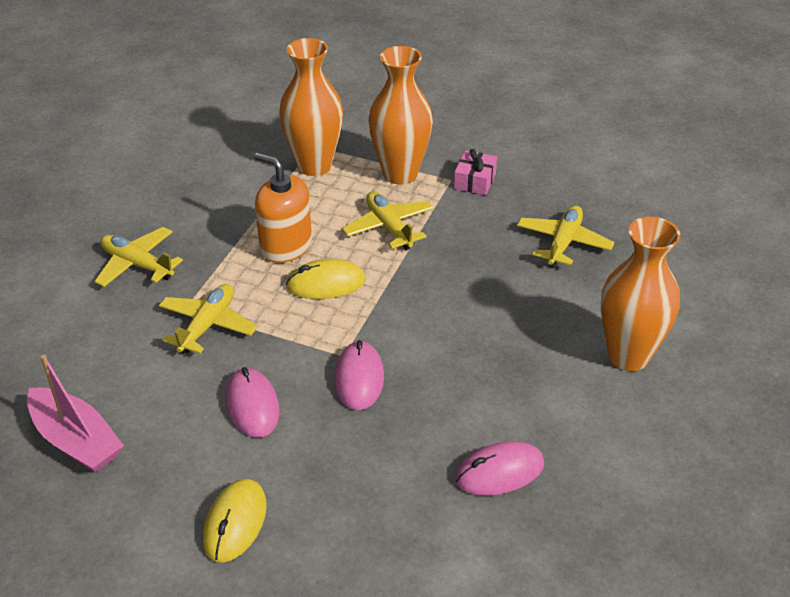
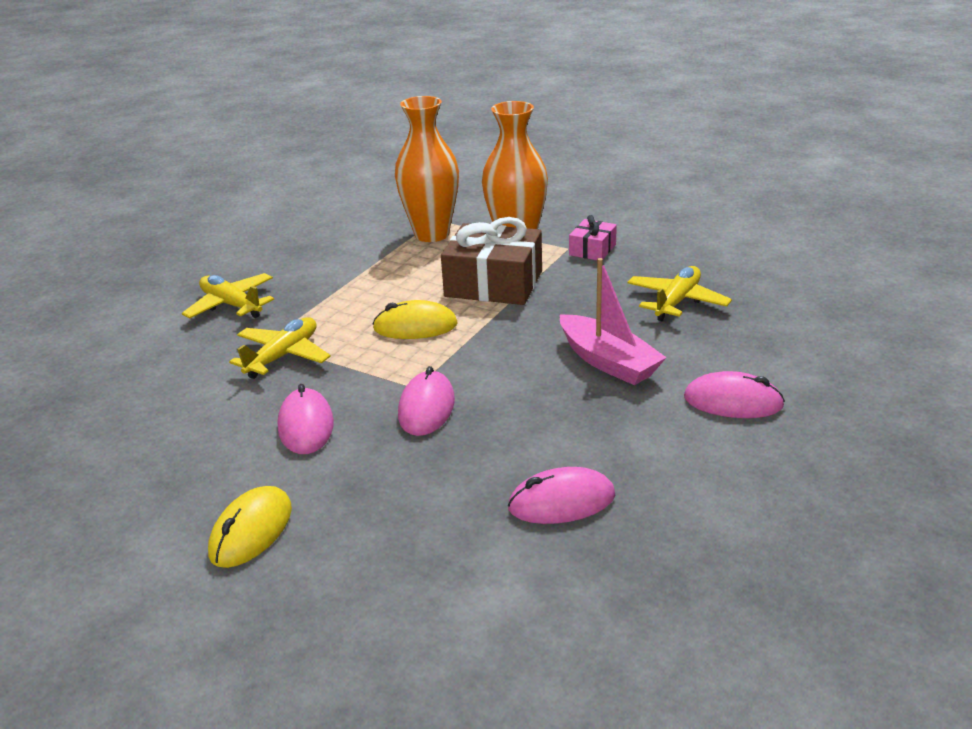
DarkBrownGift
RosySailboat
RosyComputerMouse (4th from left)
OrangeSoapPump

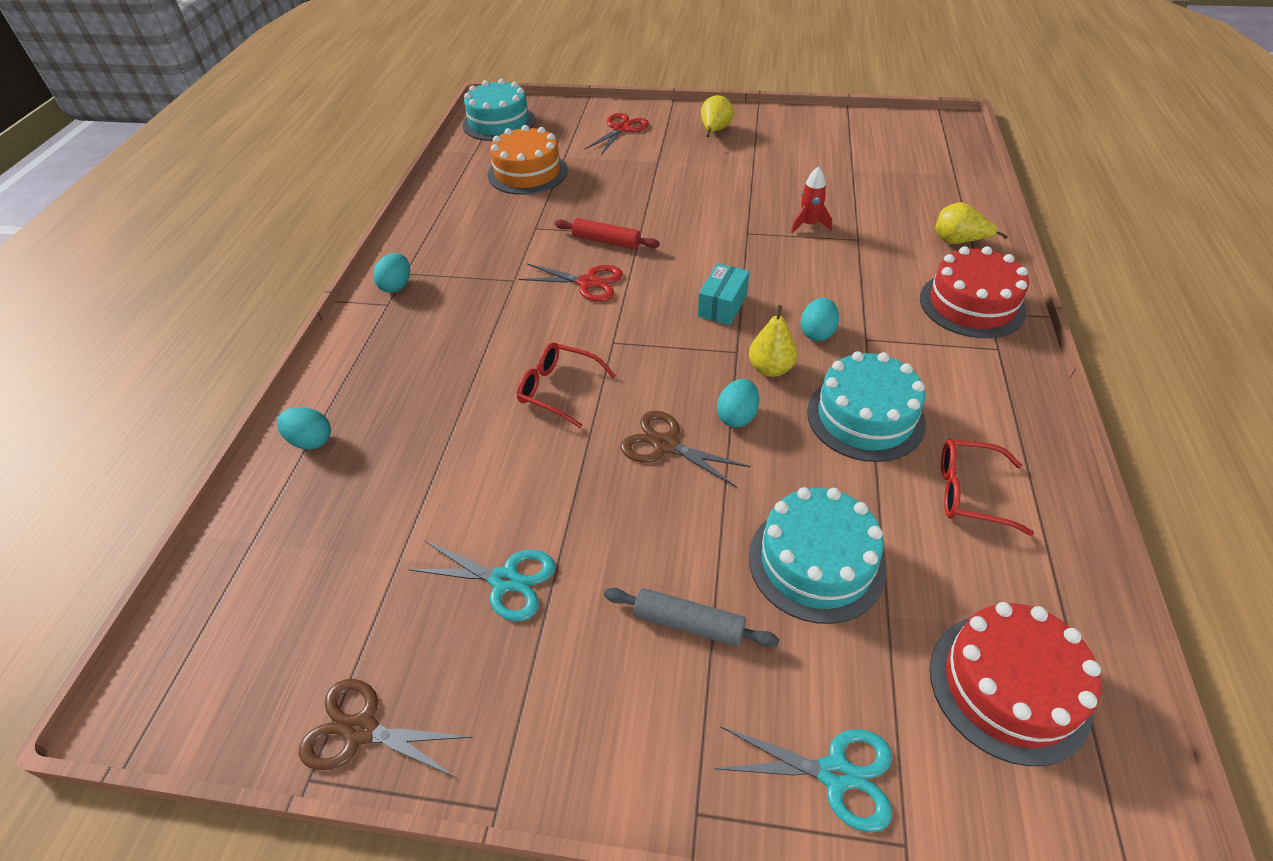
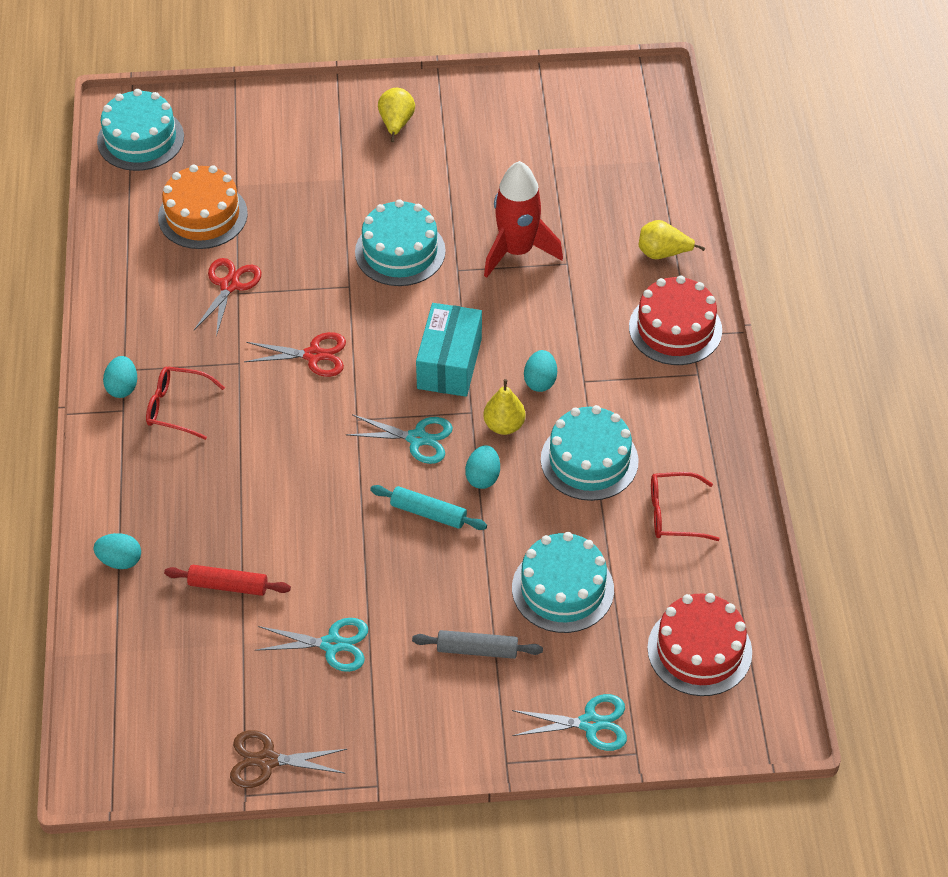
ScarletGlasses (1st from left)
ScarletDoughRoller
ScarletShears (1st from left)
TealShears (2nd from left)
TealCake (2nd from left)
TealDoughRoller
TealParcel
ScarletRocket

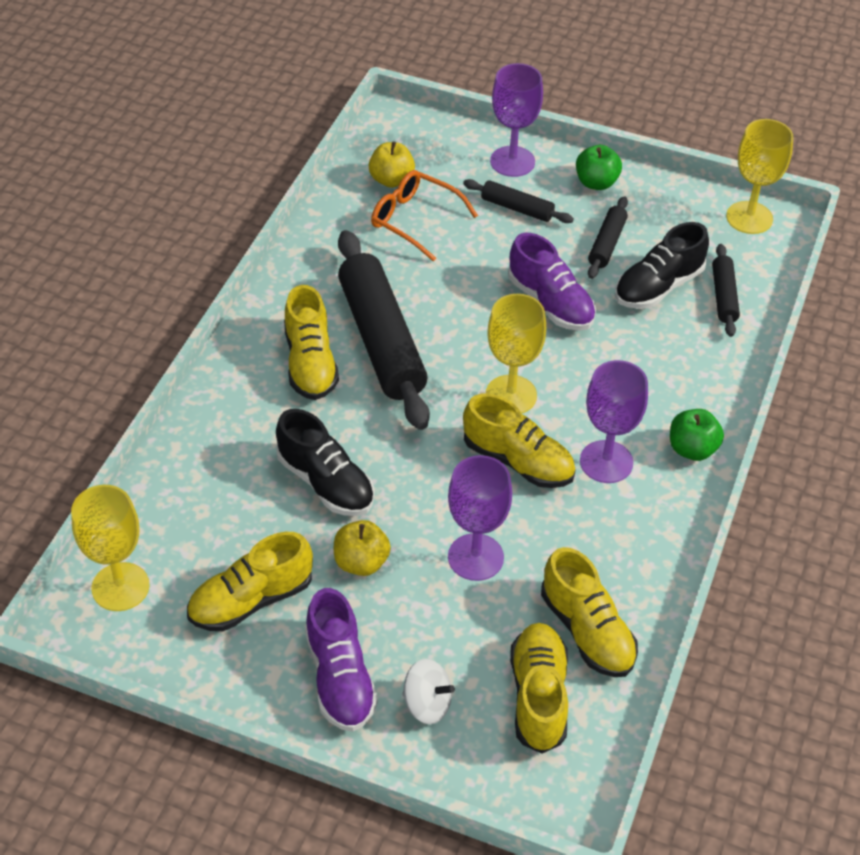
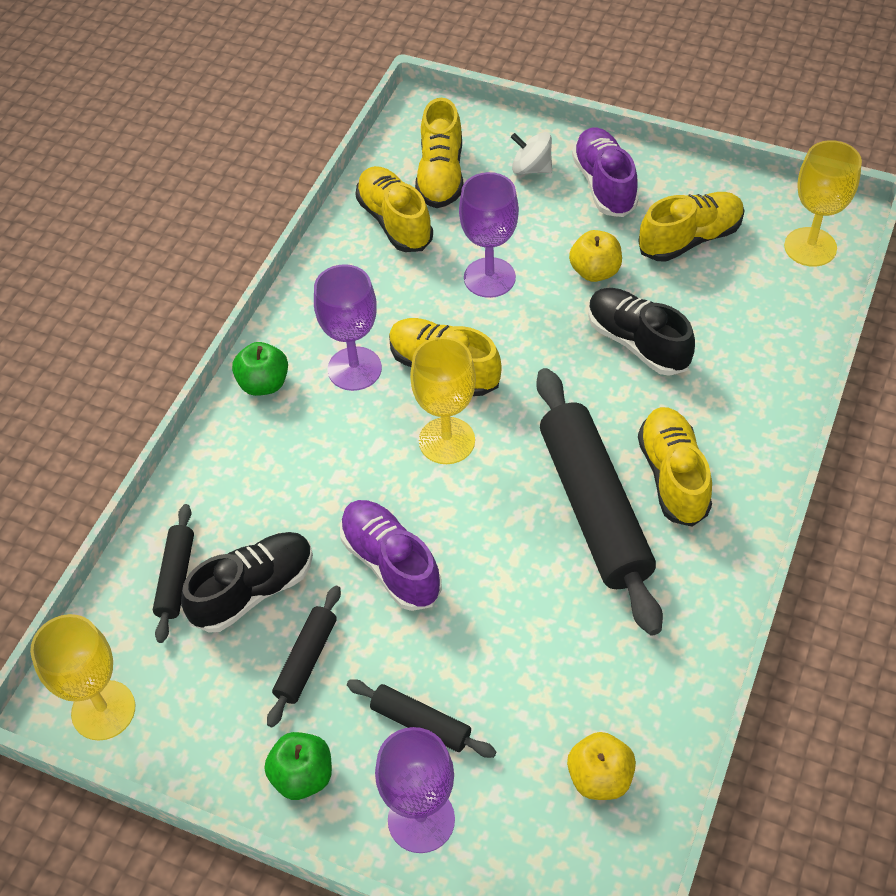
OrangeGlasses

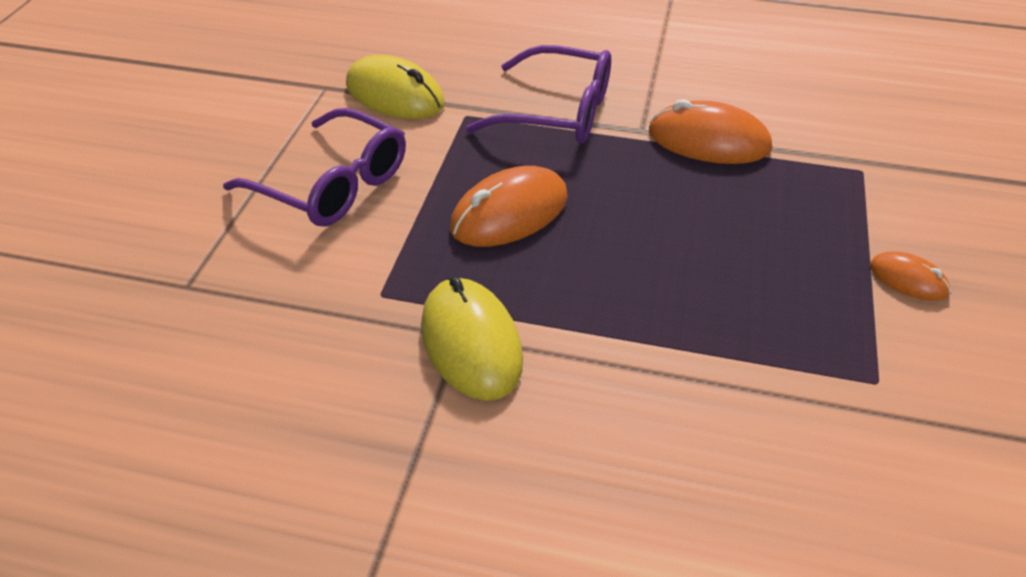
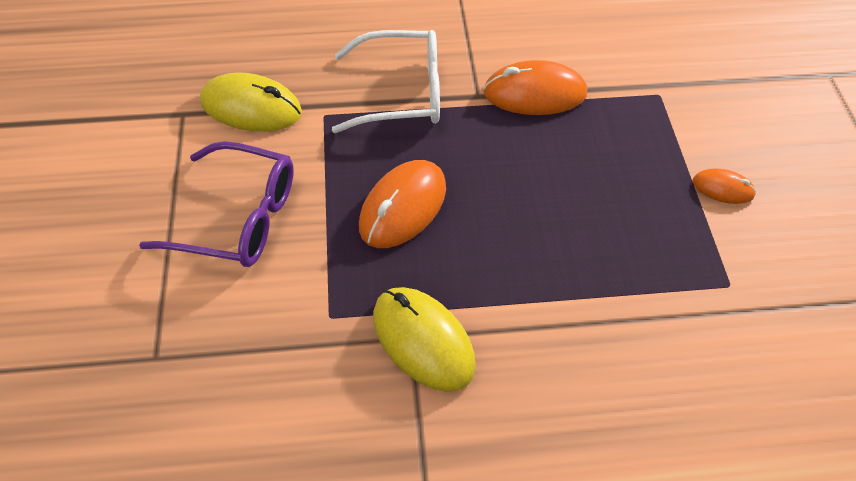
WhiteGlasses

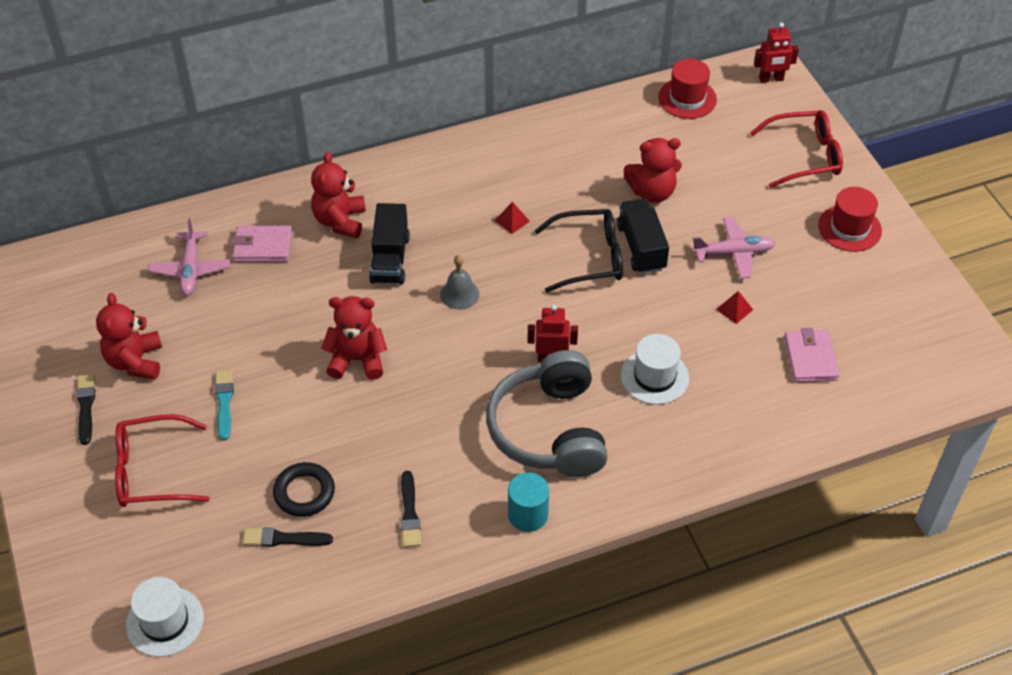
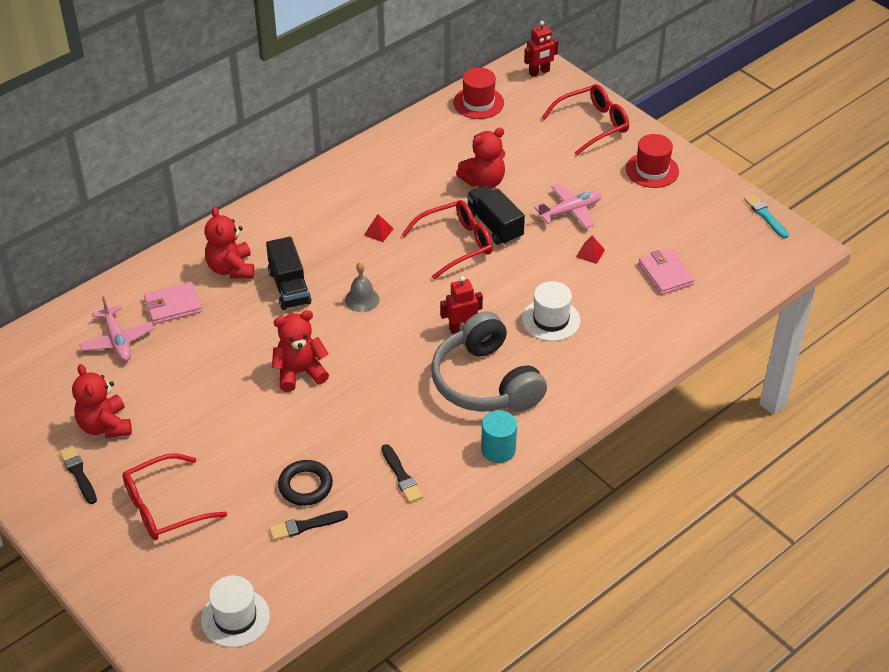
ScarletGlasses (2nd from left)
TealPaintBrush

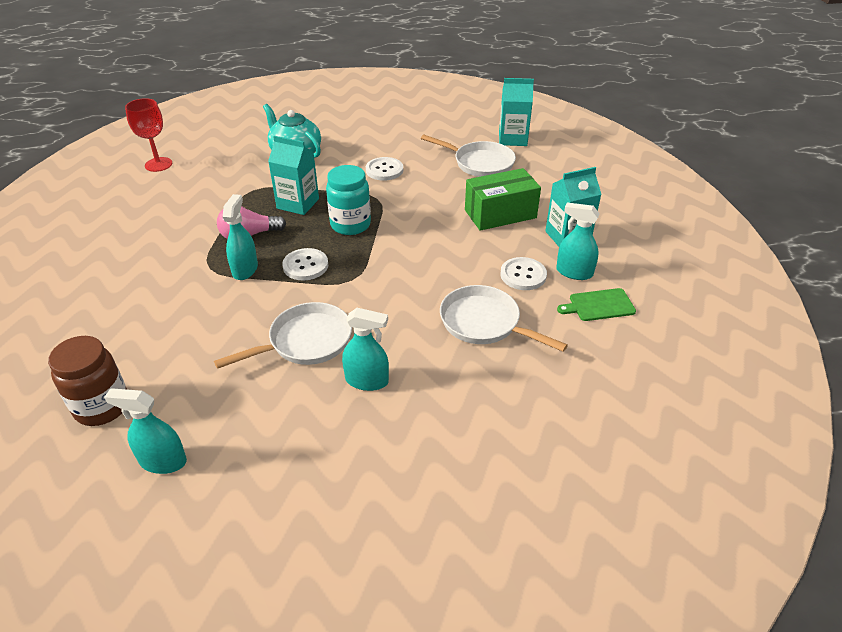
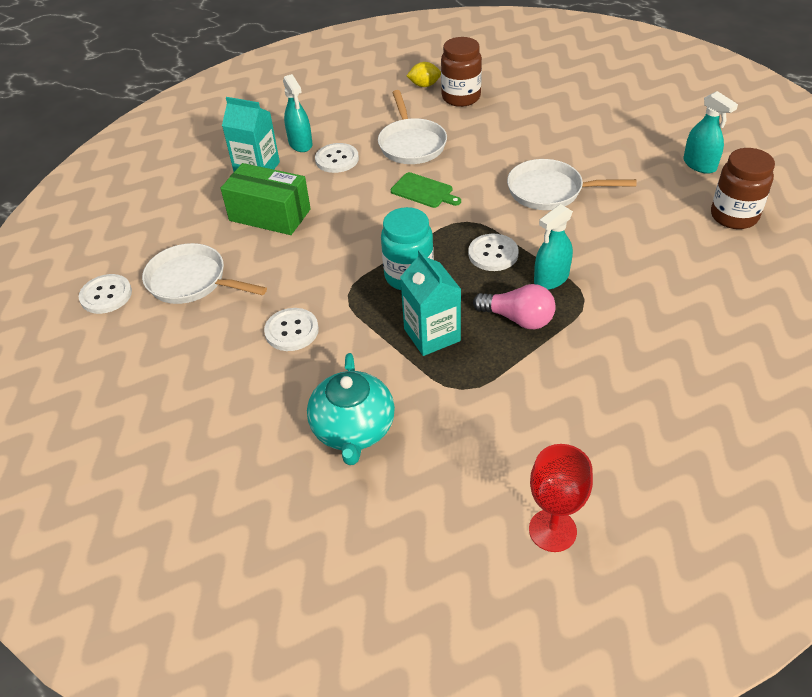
WhiteButton (1st from left)
WhiteSkillet (1st from left)
GreenBreadBoard
GoldenToyLemon
DarkBrownJamJar (1st from left)
TealSprayCleaner (3rd from left in the first image)

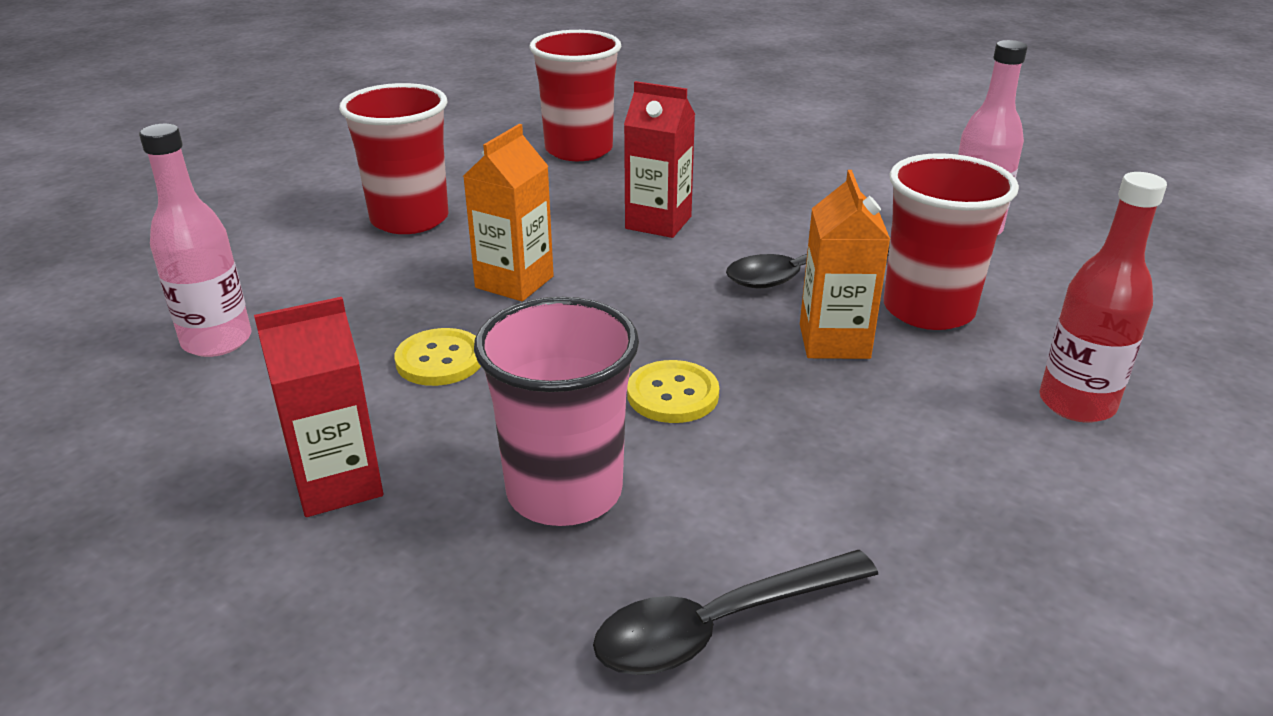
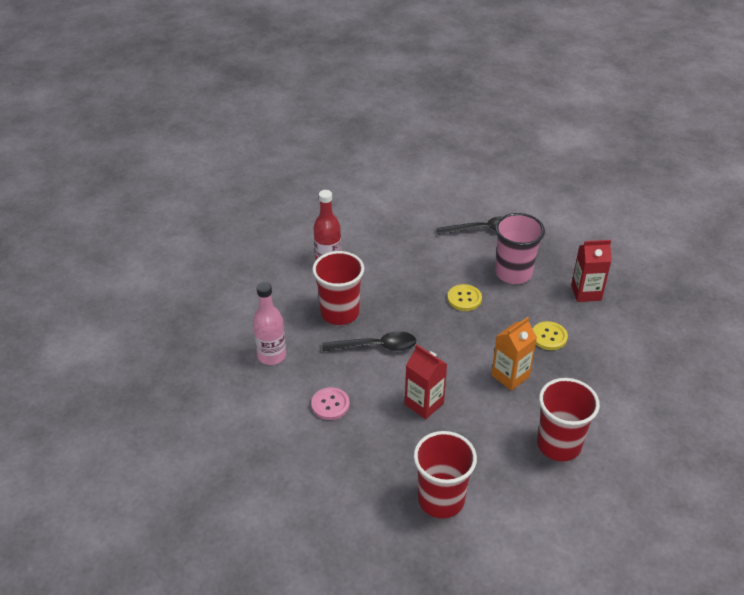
RosyButton
RosyFlask (1st from left in the first image)
OrangeCarton (2nd from left in the first image)

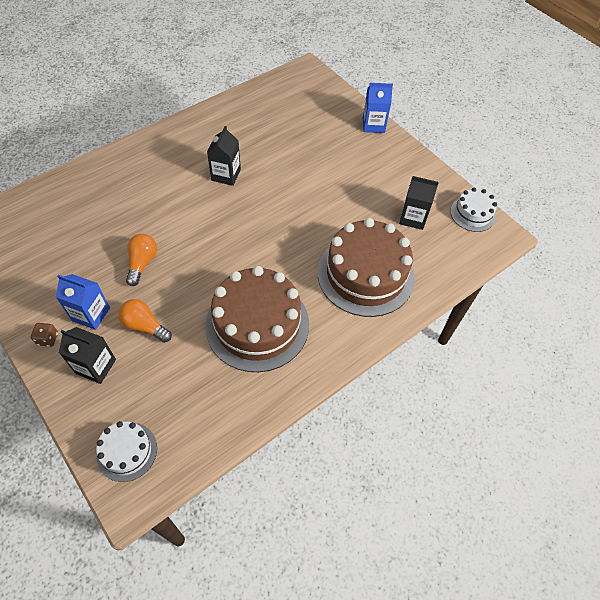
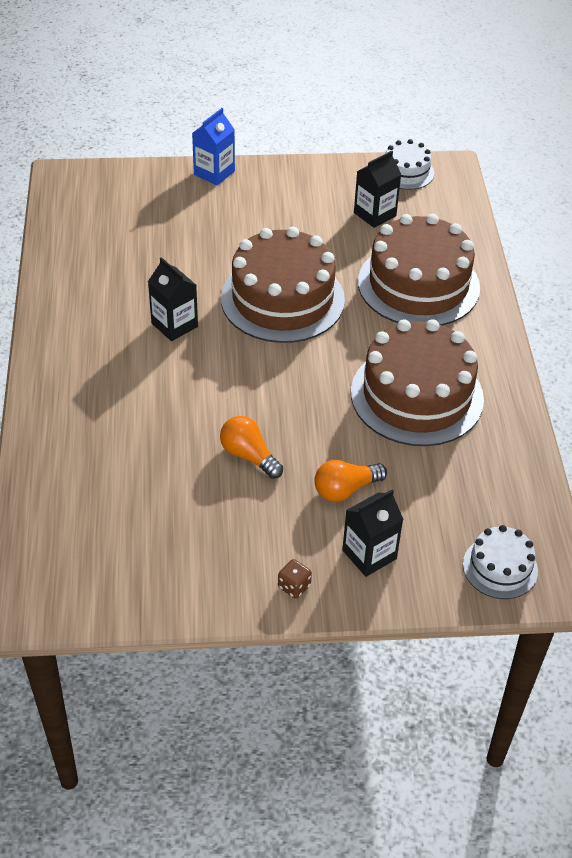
DarkBrownCake (1st from left)
CobaltCarton (1st from left in the first image)

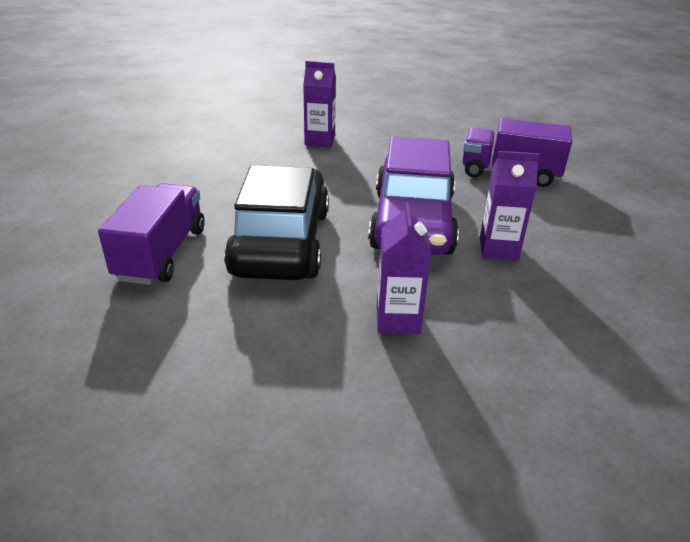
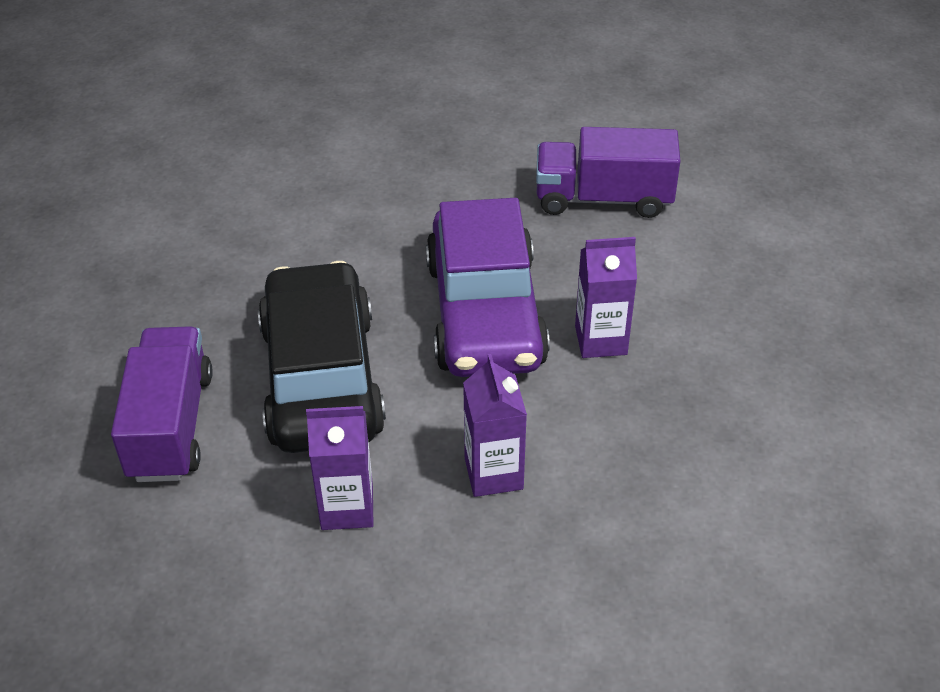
PurpleCarton (1st from left)

